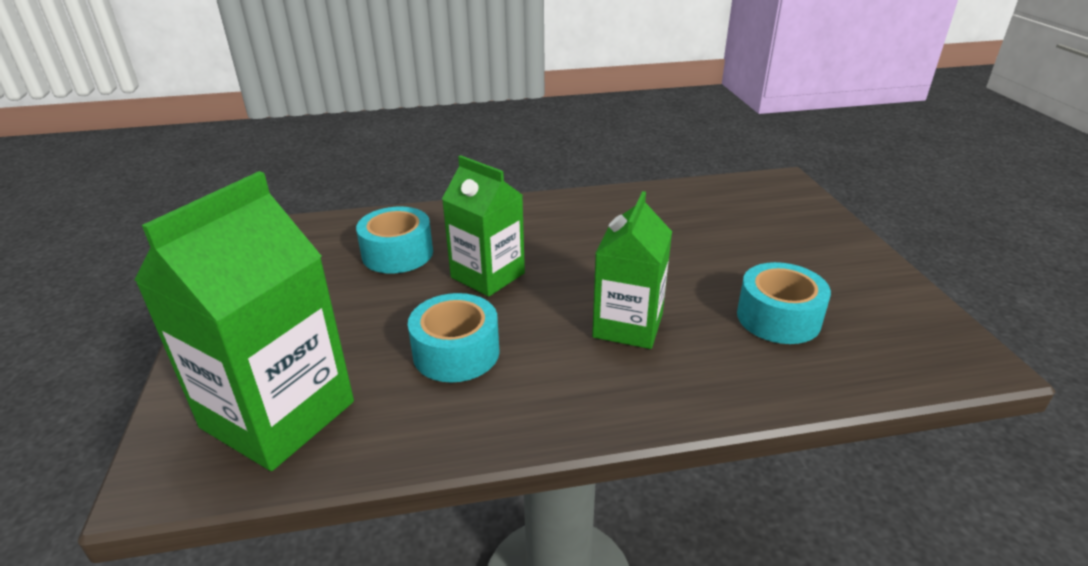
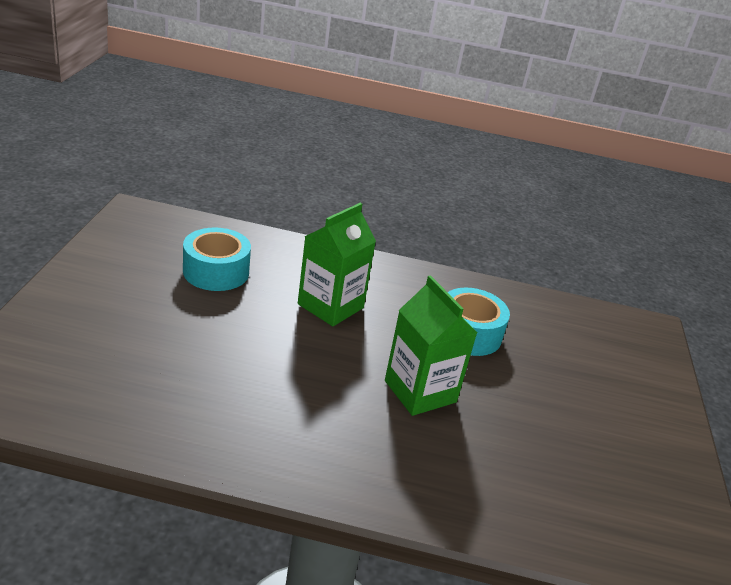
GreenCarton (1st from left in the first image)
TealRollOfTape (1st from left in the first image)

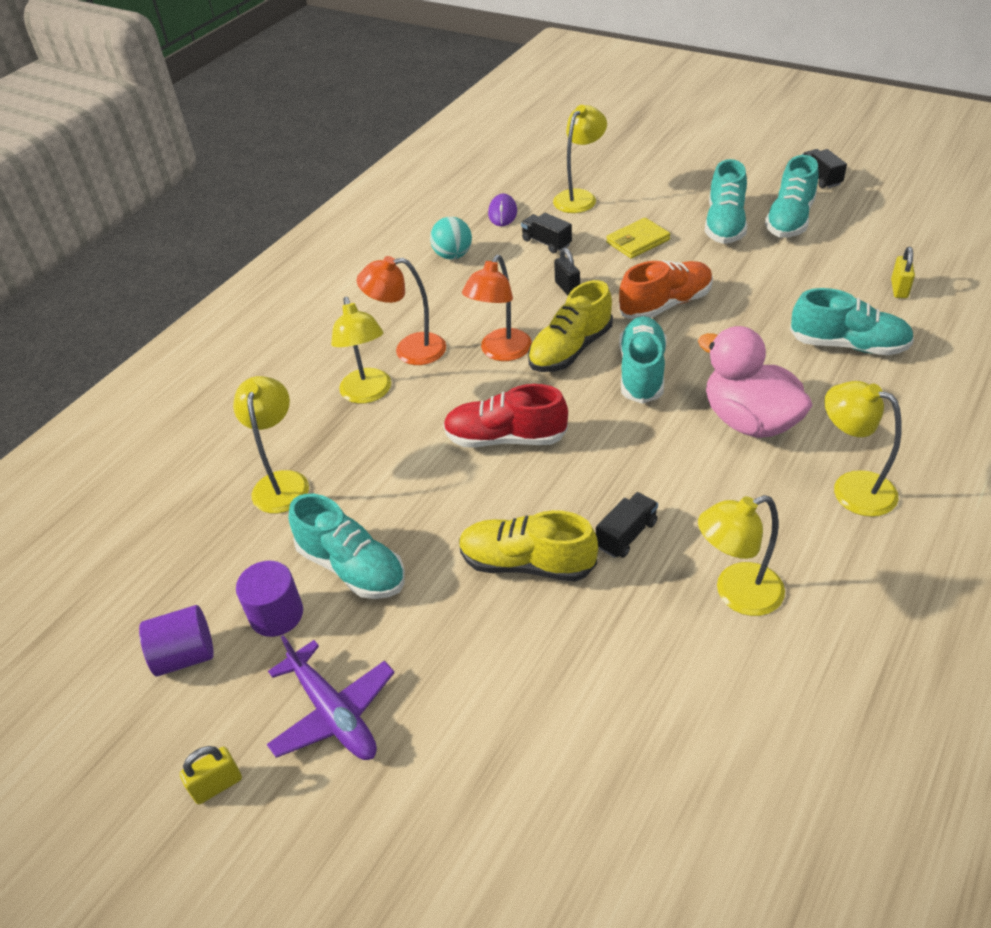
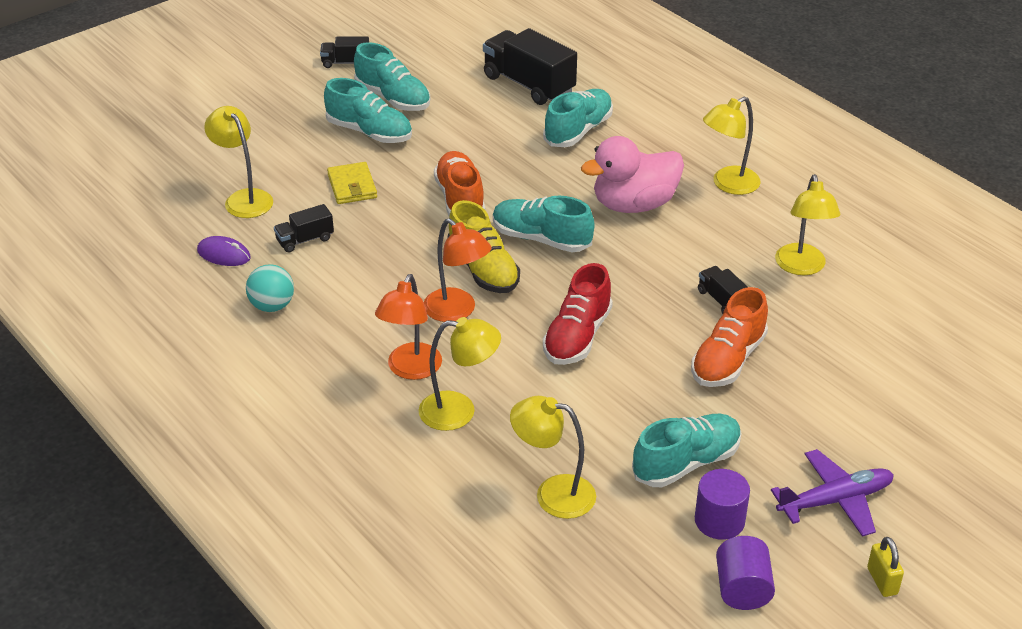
JetBlackTruck (3rd from left)
OrangeSneaker (2nd from left)
JetBlackSmallLock

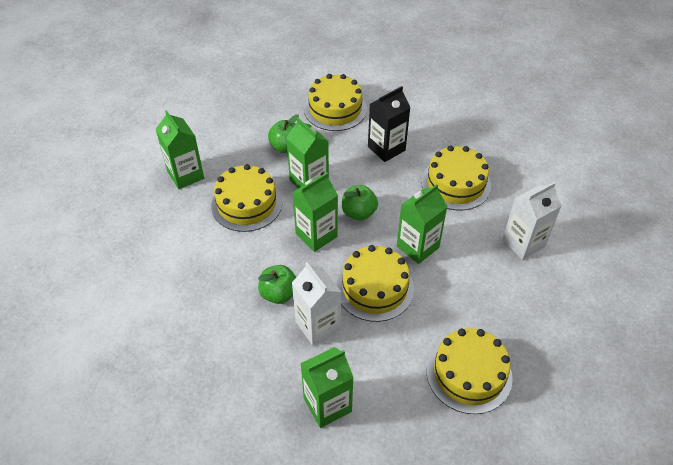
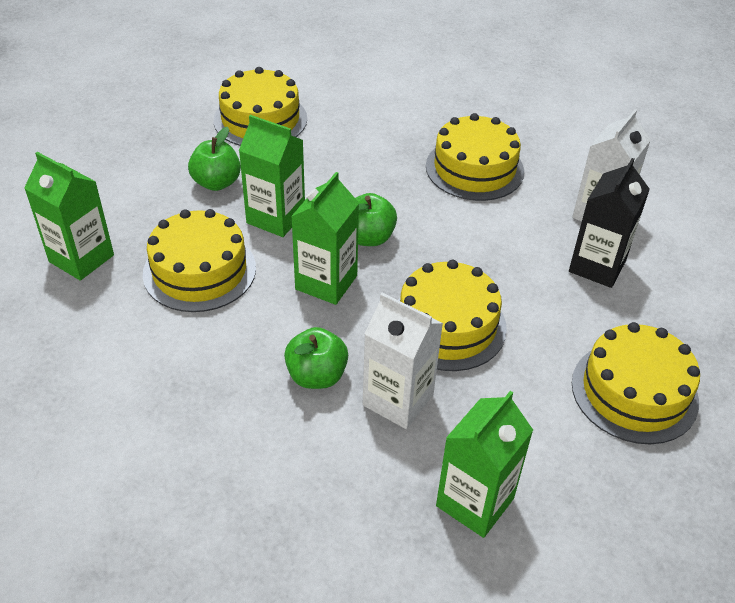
JetBlackCarton
GreenCarton (5th from left in the first image)

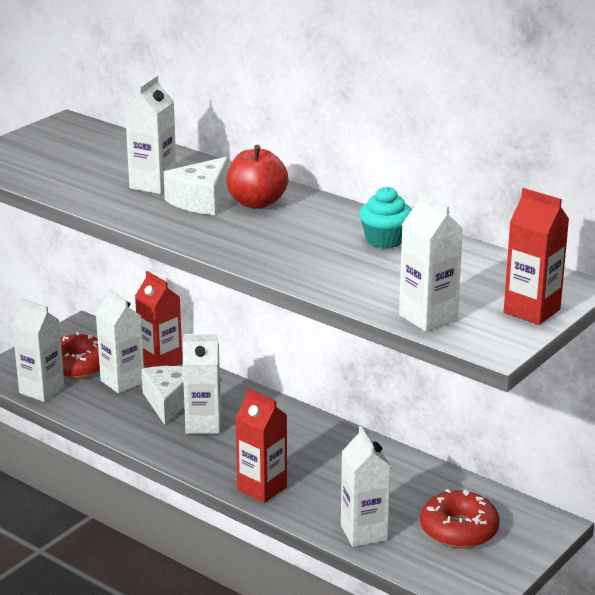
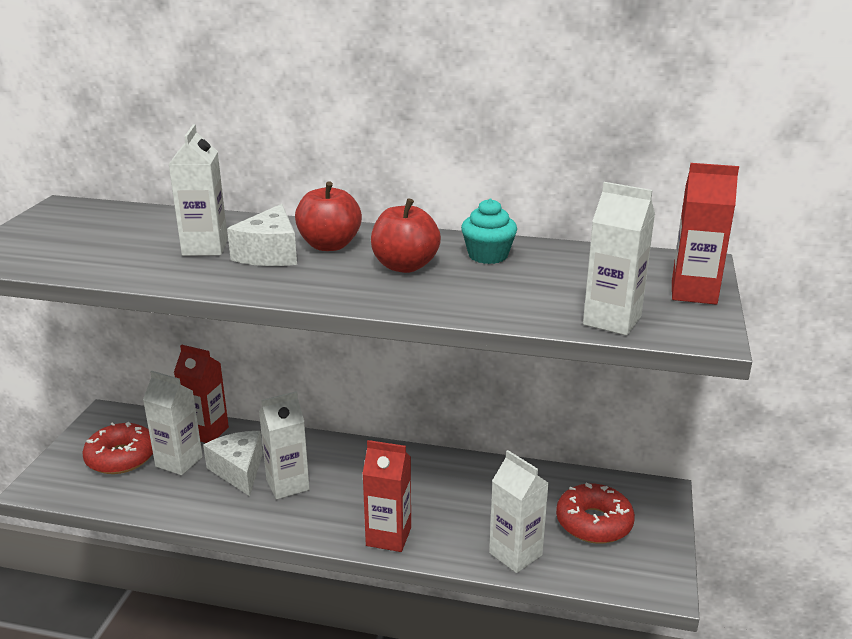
ScarletApple (2nd from left)
WhiteCarton (1st from left in the first image)

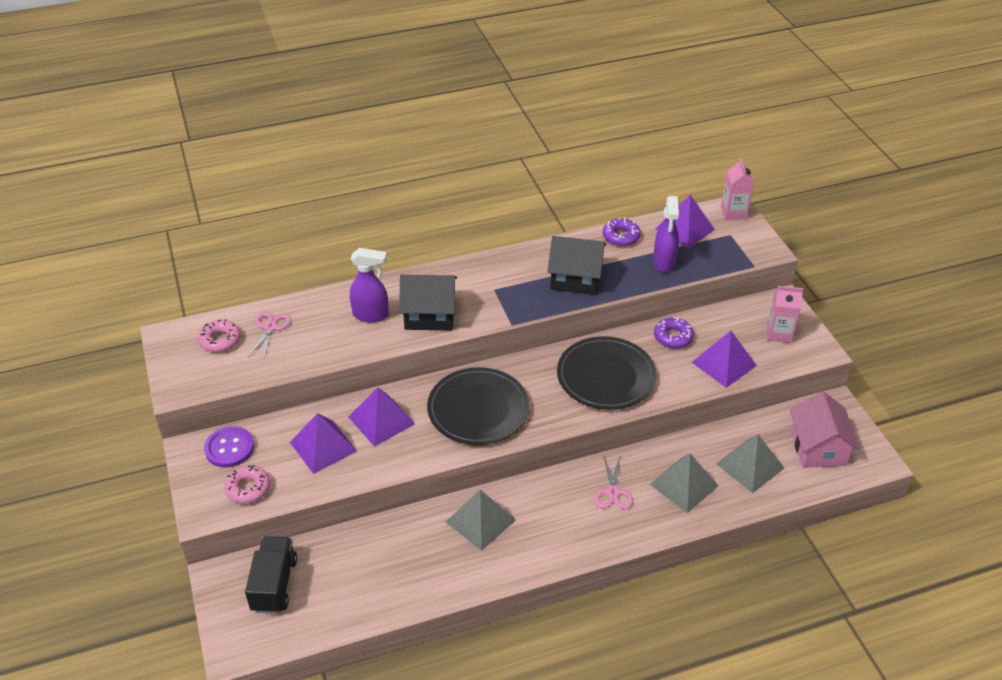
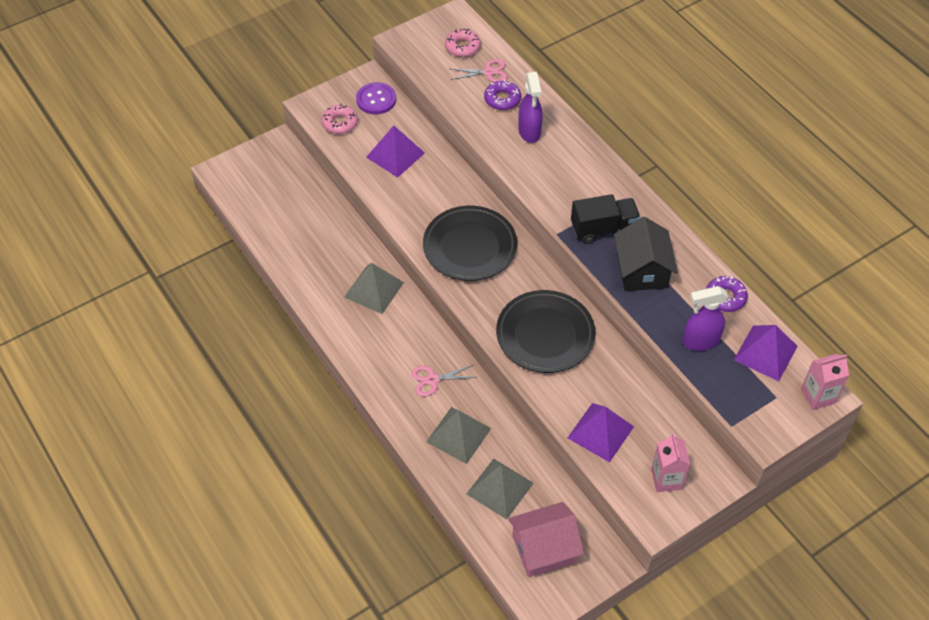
PurpleDonut (1st from left)
JetBlackTruck
PurpleSolidPyramid (2nd from left in the first image)
JetBlackHouse (1st from left in the first image)

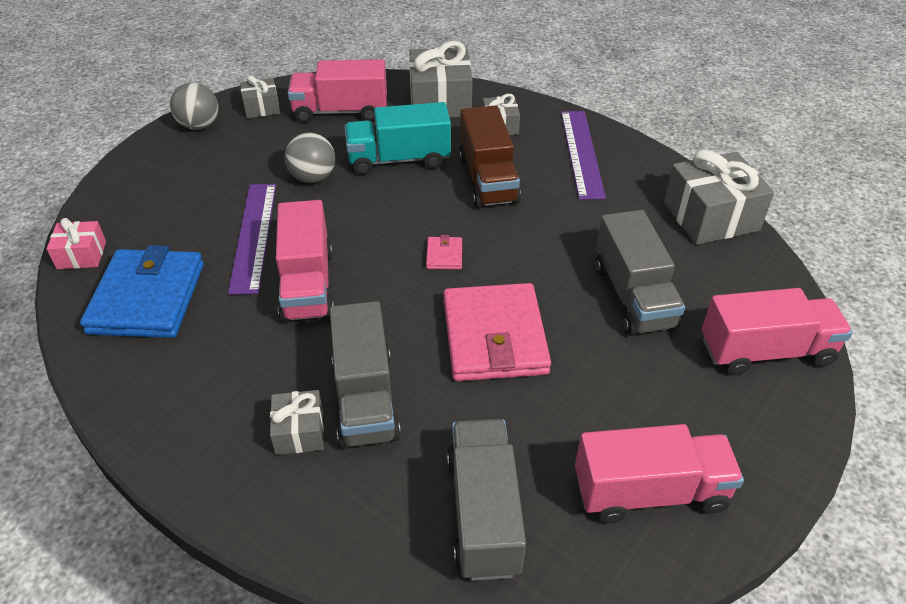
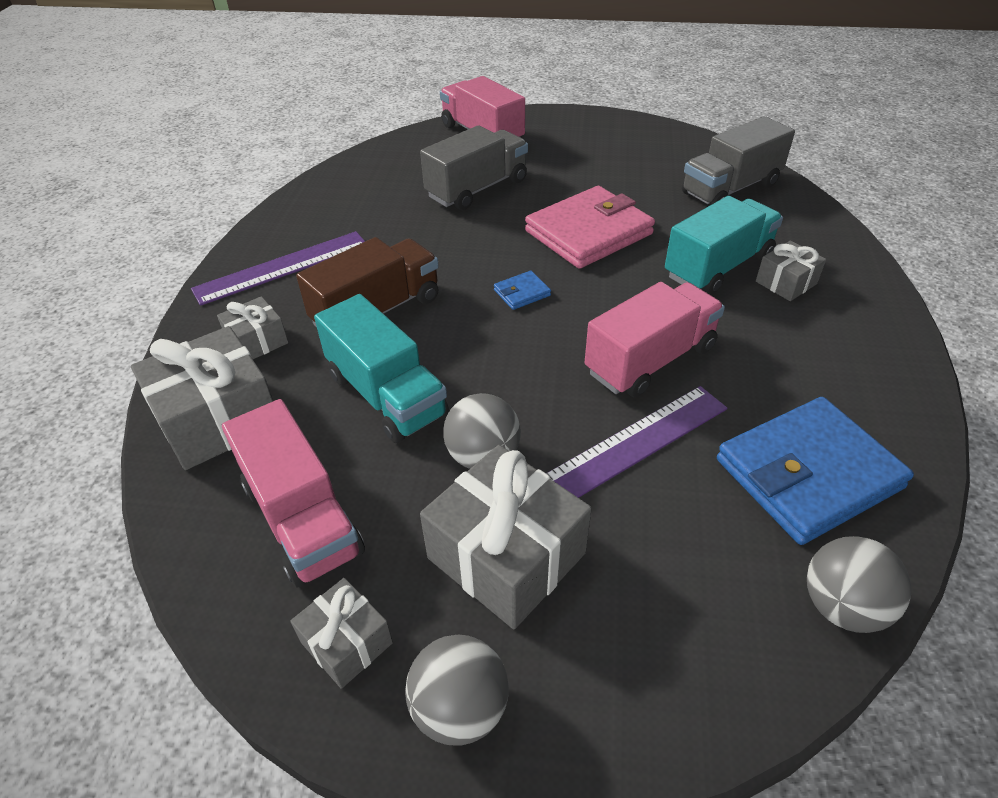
GreyGift (4th from left)
CobaltCardWallet (1st from left)
TealTruck (2nd from left)
GreyBall (3rd from left)
RosyTruck (3rd from left in the first image)

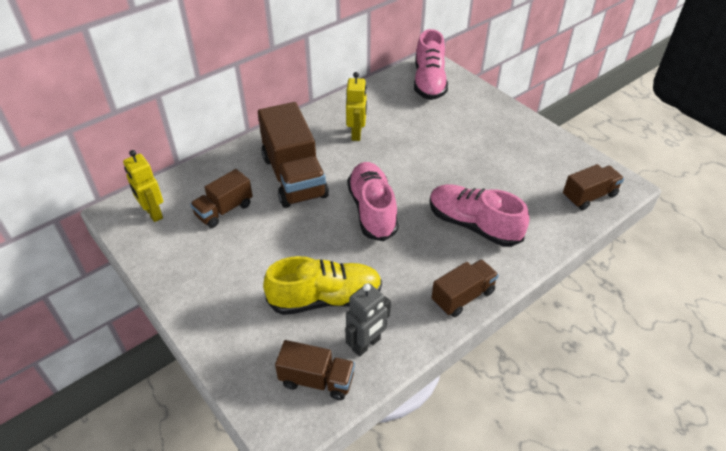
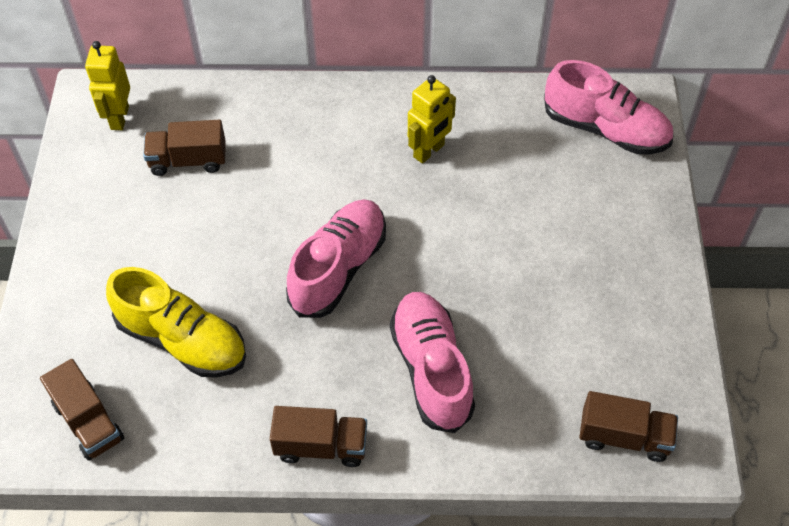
RosySneaker (3rd from left)
DarkBrownTruck (2nd from left in the first image)
GreyRobotFigure

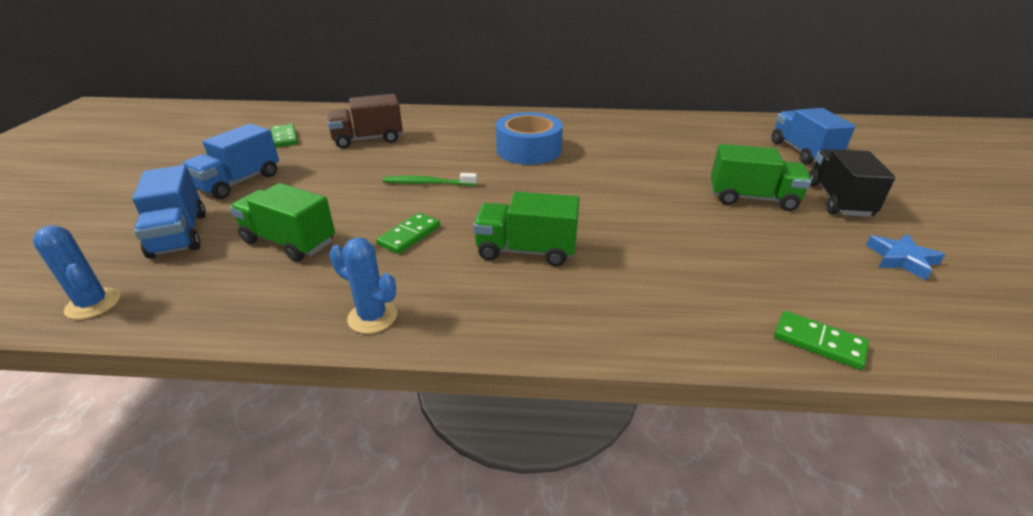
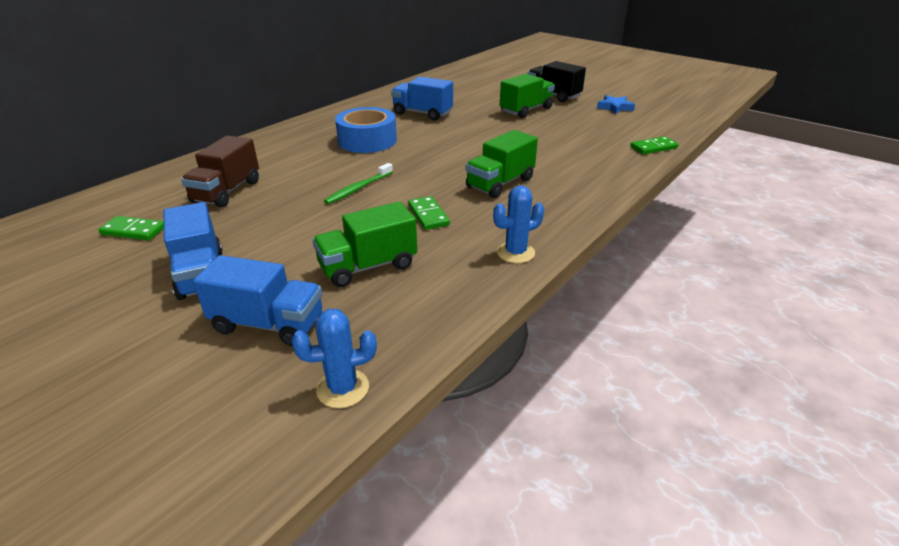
CobaltTruck (3rd from left)

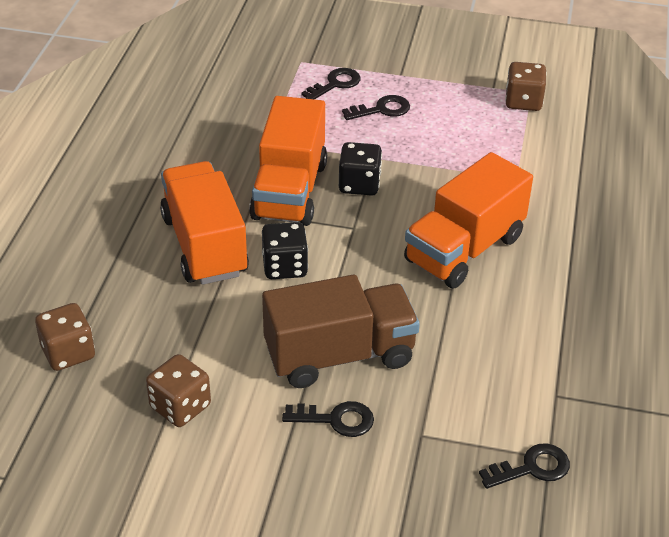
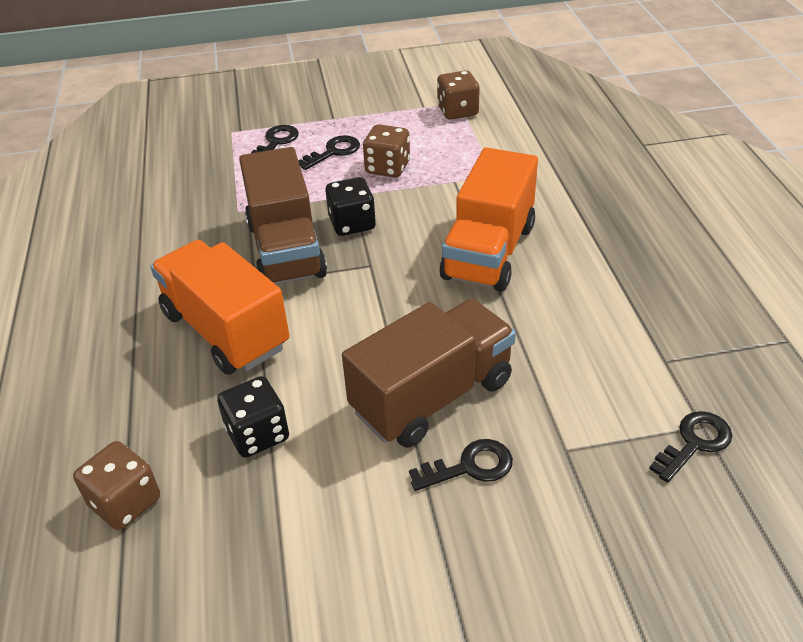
JetBlackGameDie (1st from left)
DarkBrownTruck (1st from left)
DarkBrownGameDie (2nd from left)

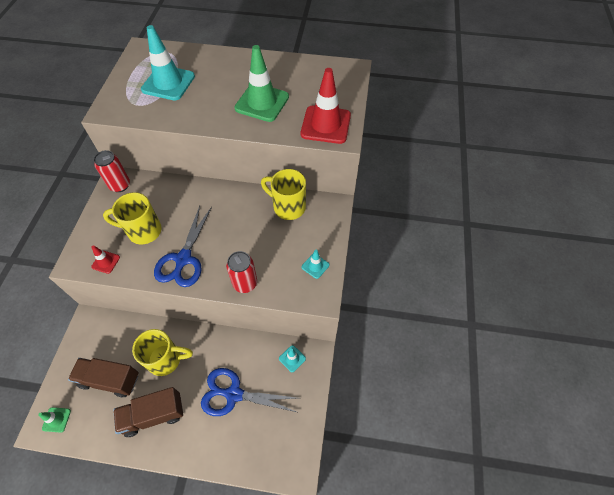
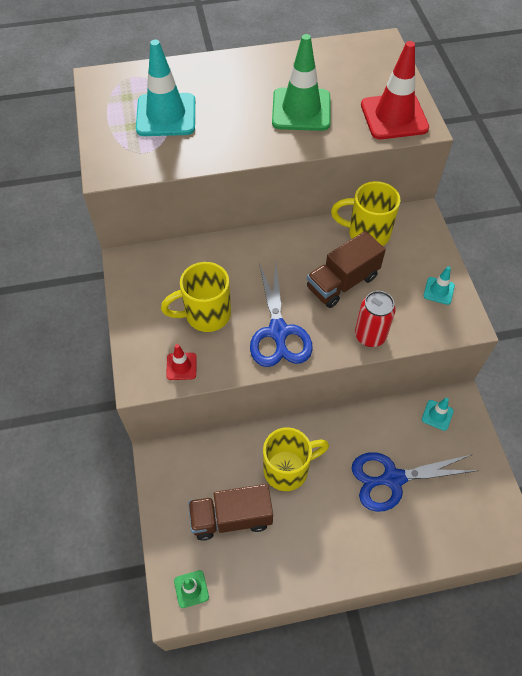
DarkBrownTruck (2nd from left)
ScarletTin (1st from left in the first image)

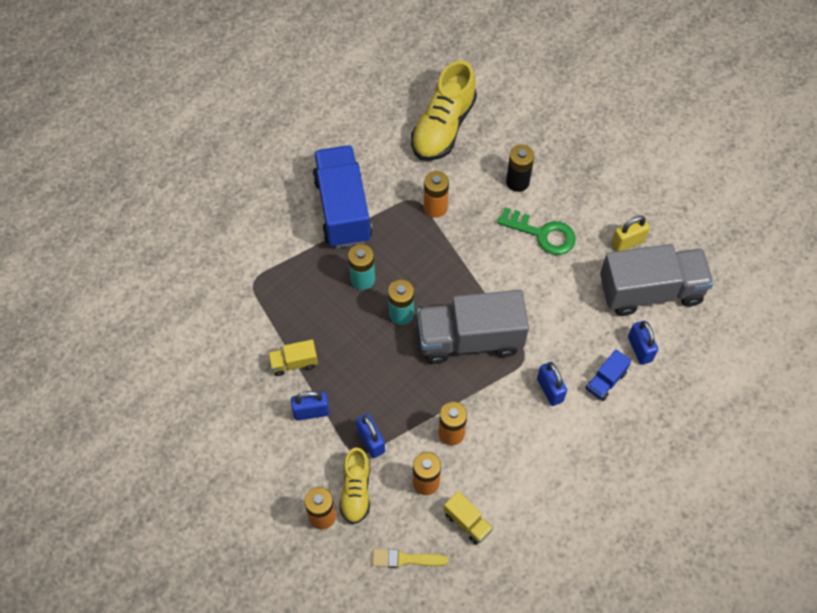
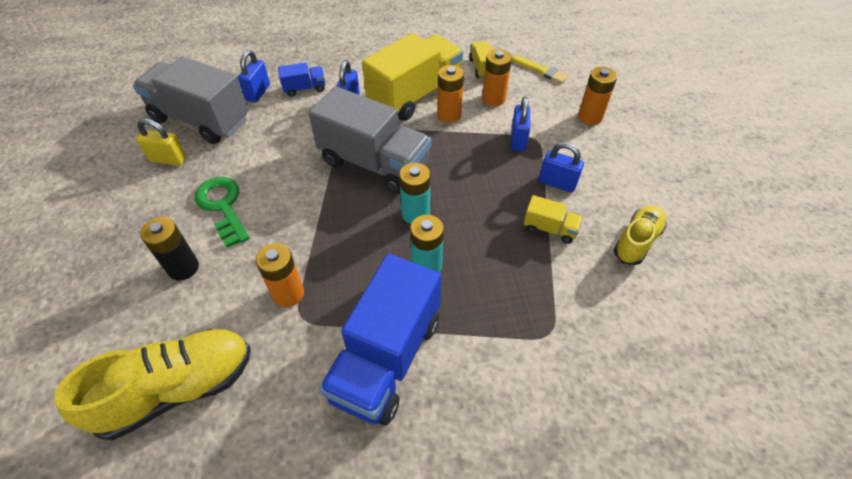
GoldenTruck (1st from left)
GoldenSneaker (2nd from left)

